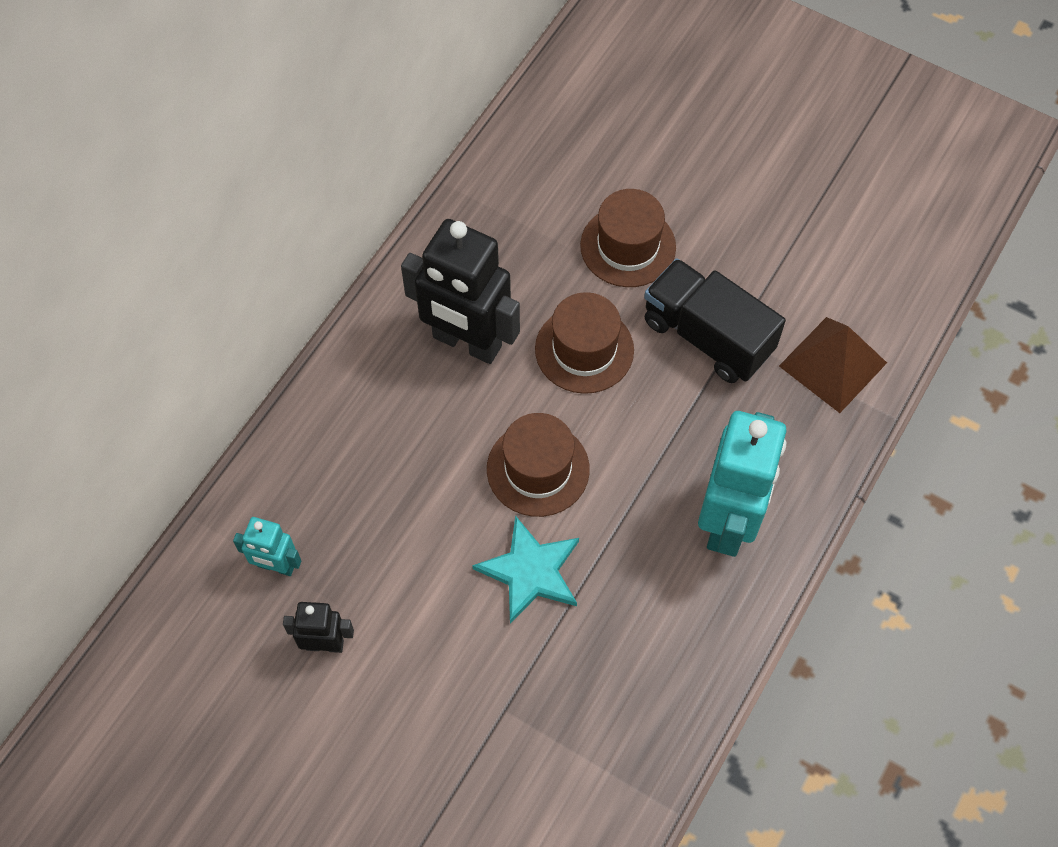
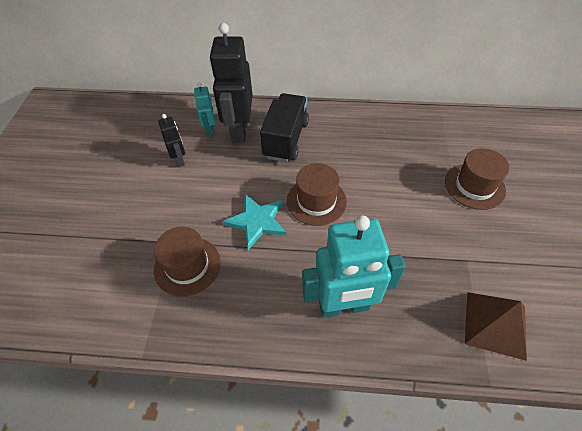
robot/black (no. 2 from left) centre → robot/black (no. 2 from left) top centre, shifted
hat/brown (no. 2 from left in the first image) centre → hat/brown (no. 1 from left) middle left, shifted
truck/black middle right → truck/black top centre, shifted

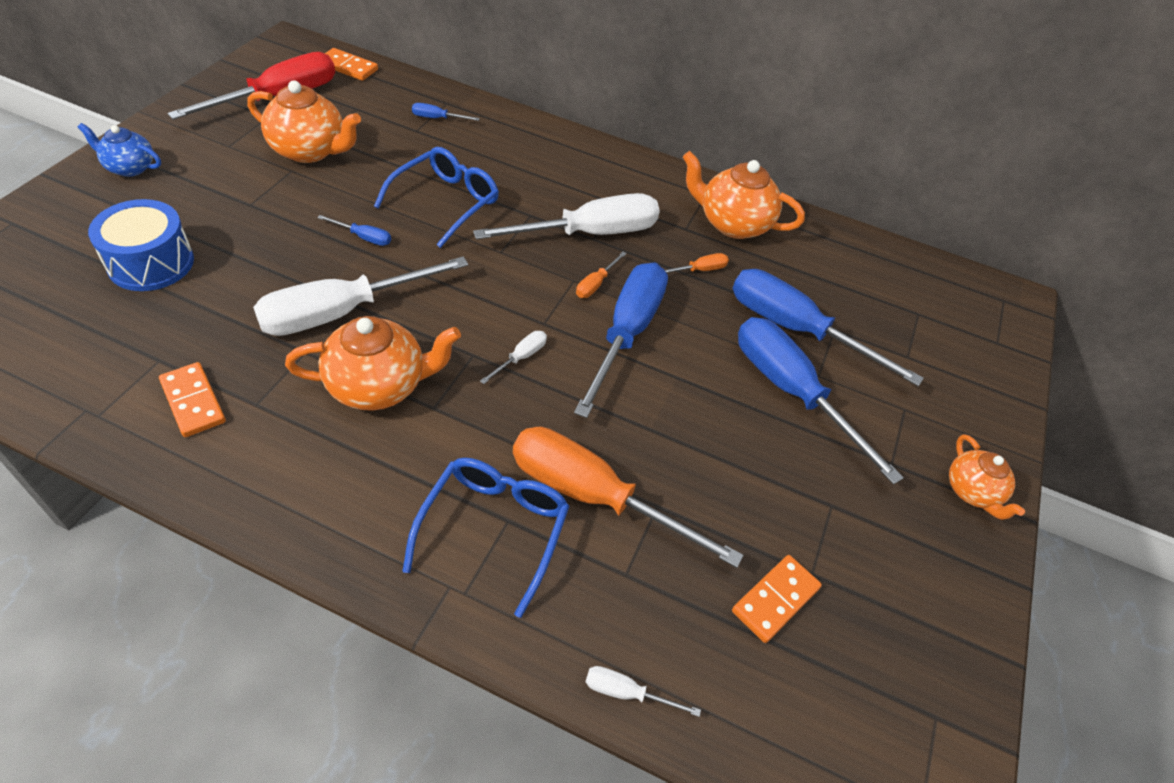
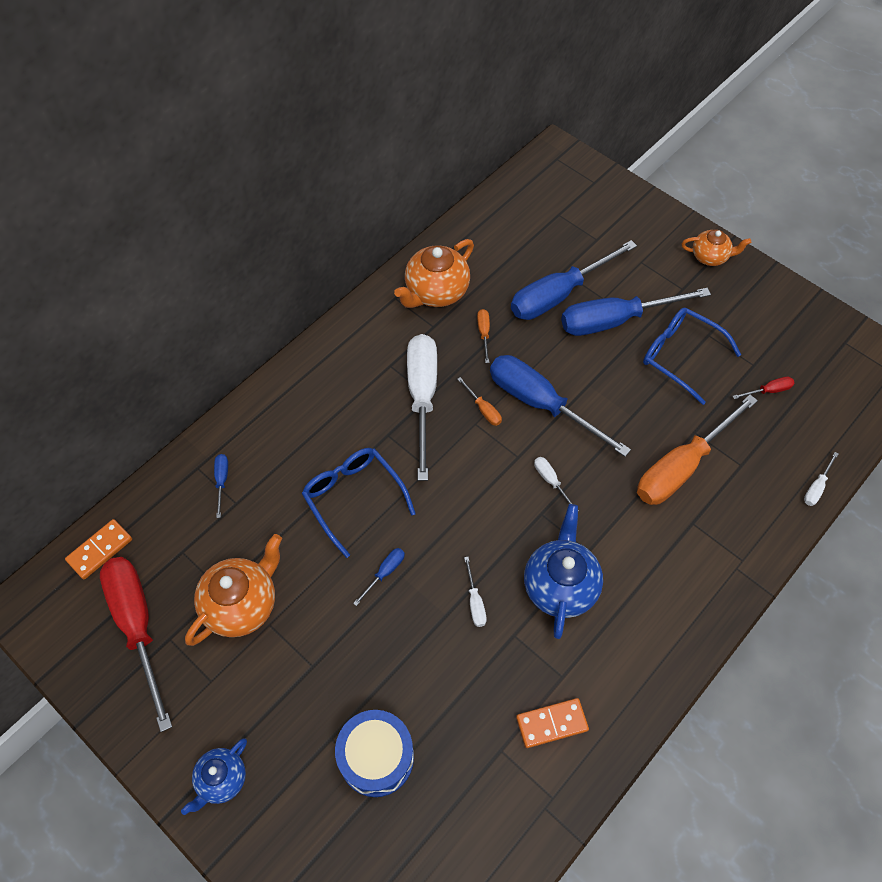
glasses/blue (no. 2 from left) bottom centre → glasses/blue (no. 2 from left) middle right, shifted
domino/orange (no. 3 from left) bottom centre → screwdriver/red (no. 2 from left) middle right
teapot/orange (no. 2 from left) middle left → teapot/blue (no. 2 from left) centre
screwdriver/blue (no. 2 from left in the first image) top centre → screwdriver/blue (no. 1 from left) middle left, 150 degrees clockwise
screwdriver/white (no. 1 from left in the first image) middle left → screwdriver/white (no. 2 from left) bottom centre, x0.41

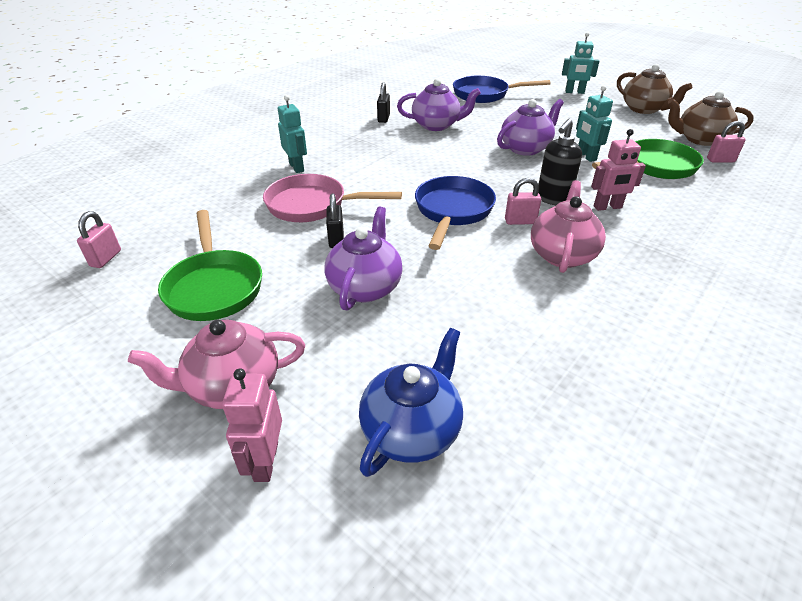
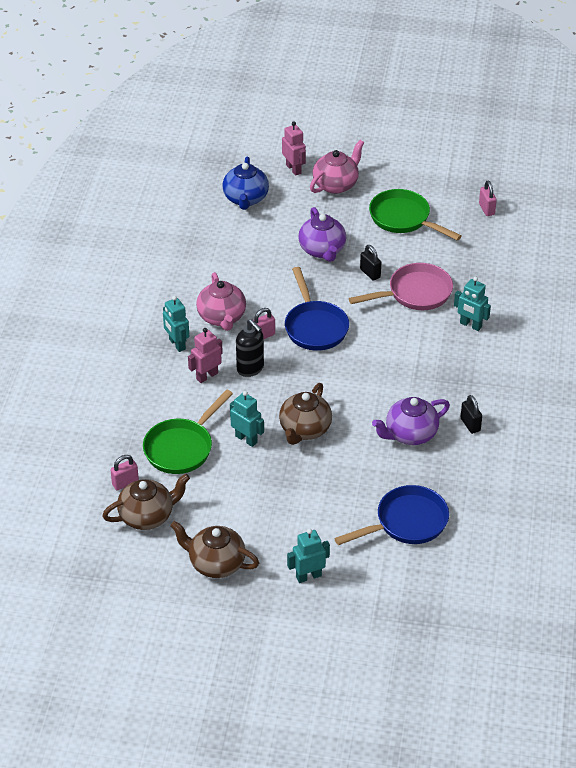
- → robot/turquoise (no. 1 from left) middle left
teapot/purple (no. 3 from left) top centre → teapot/brown (no. 3 from left) centre
soap dispenser/black top right → soap dispenser/black centre, 135 degrees clockwise

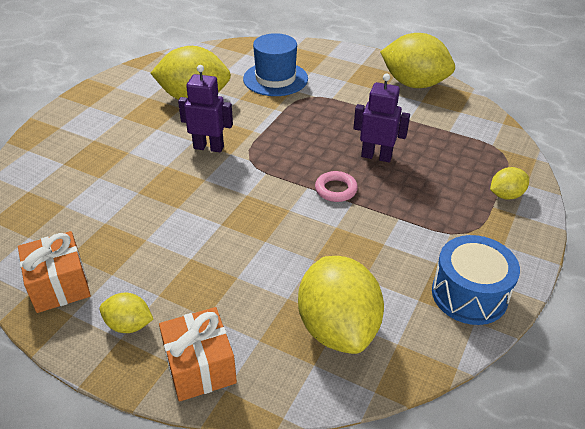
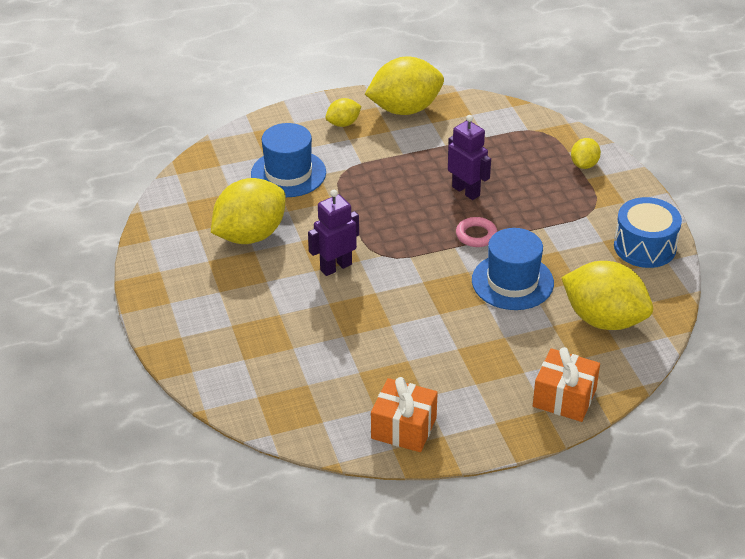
- → hat/blue (no. 2 from left) middle right
lemon/yellow (no. 1 from left in the first image) bottom left → lemon/yellow (no. 2 from left) top centre, shifted
robot/purple (no. 2 from left) top centre, 75 degrees clockwise

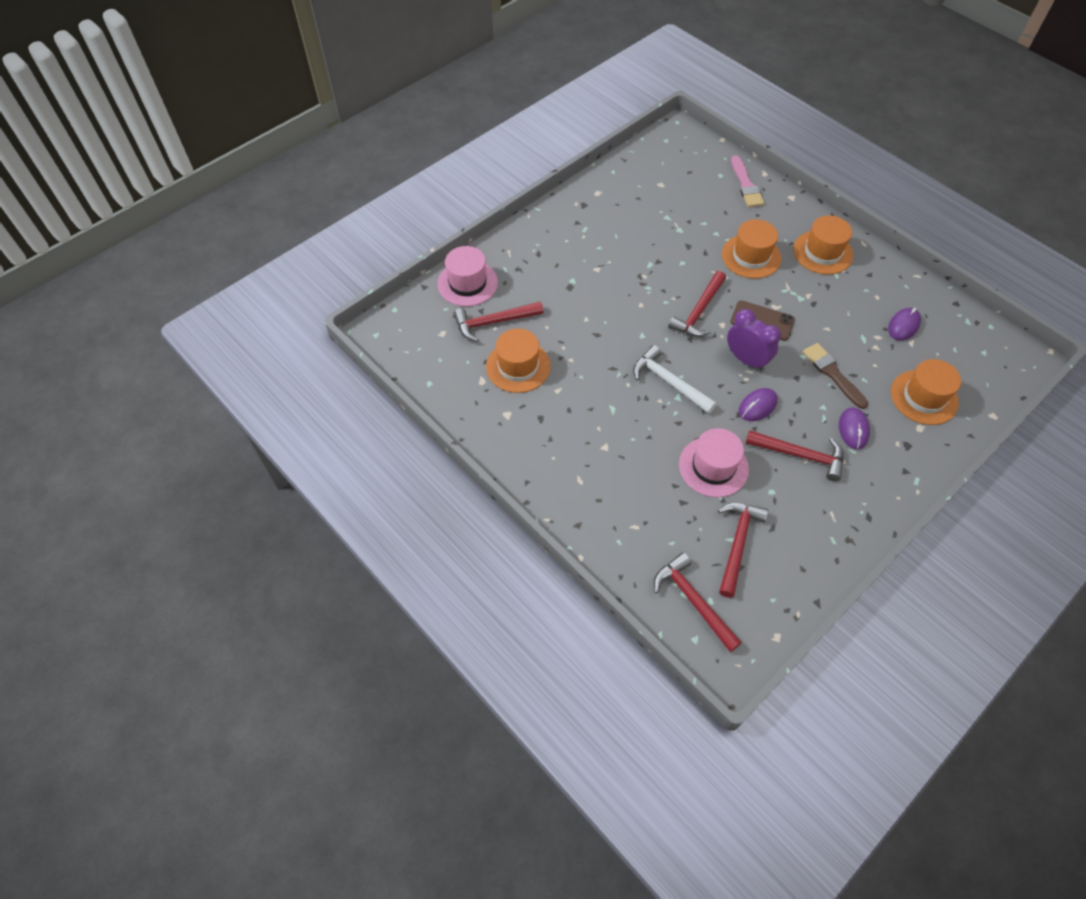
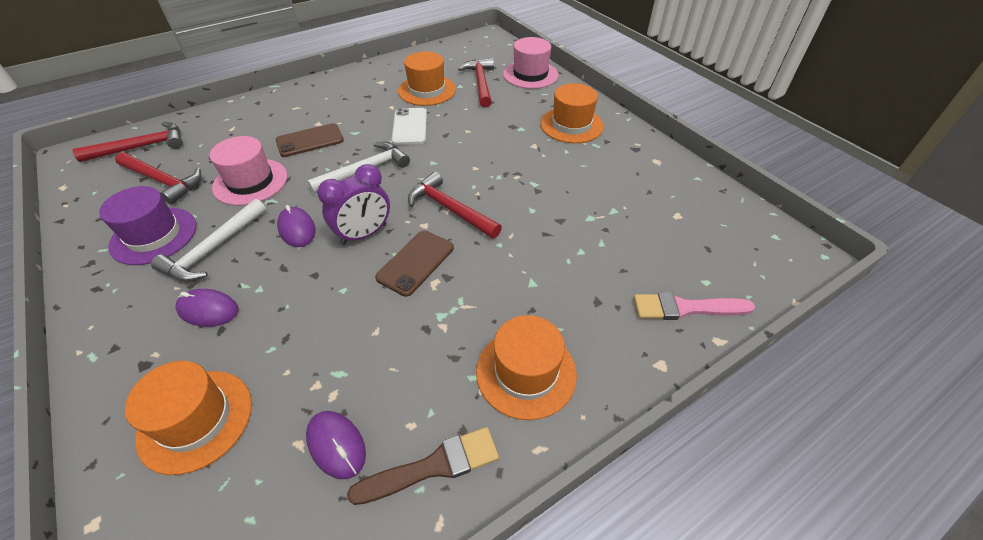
- → hat/purple middle left
- → phone/brown (no. 1 from left) top left
- → phone/white top centre
hat/orange (no. 2 from left in the first image) top right → hat/orange (no. 4 from left) top centre, shifted
brush/brown middle right → brush/brown bottom centre, shifted
hammer/red (no. 5 from left) middle right → hammer/white (no. 1 from left) middle left

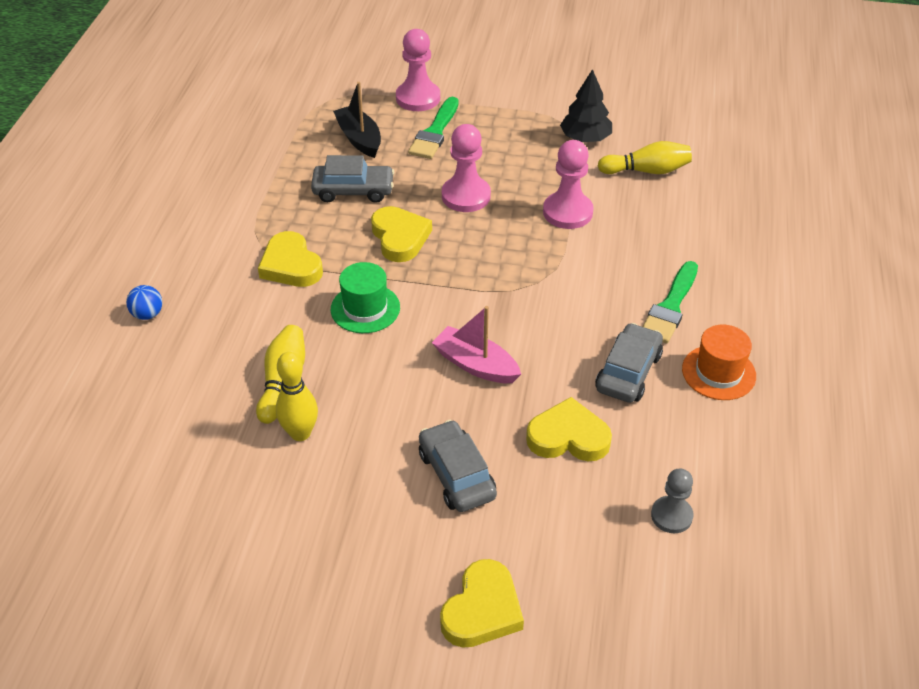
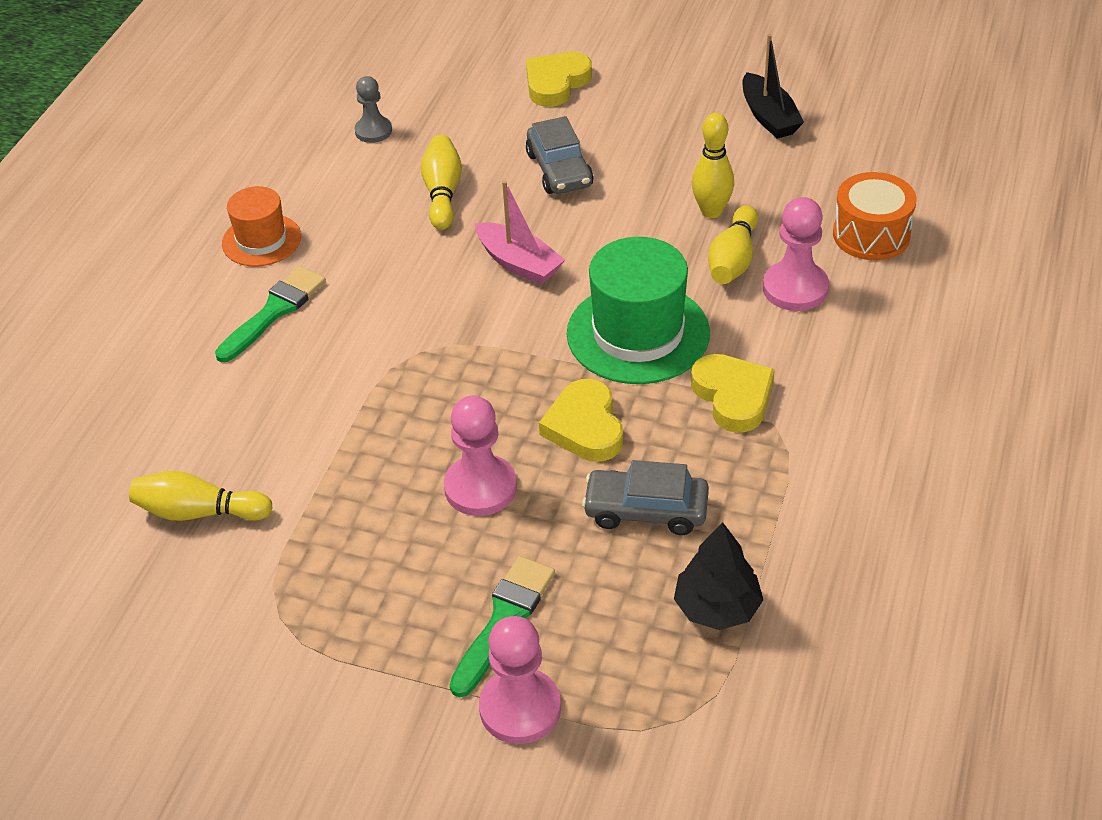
ball/blue middle left → -
car/grey (no. 3 from left) middle right → -
- → drum/orange top right
boat/black top centre → boat/black top right, shifted
pawn/pink (no. 3 from left) top centre → pawn/pink (no. 3 from left) top right, shifted
tree/black top centre → tree/black bottom centre, shifted
heart/yellow (no. 4 from left) centre → bowling pin/yellow (no. 2 from left) top centre
hat/green centre, x1.68

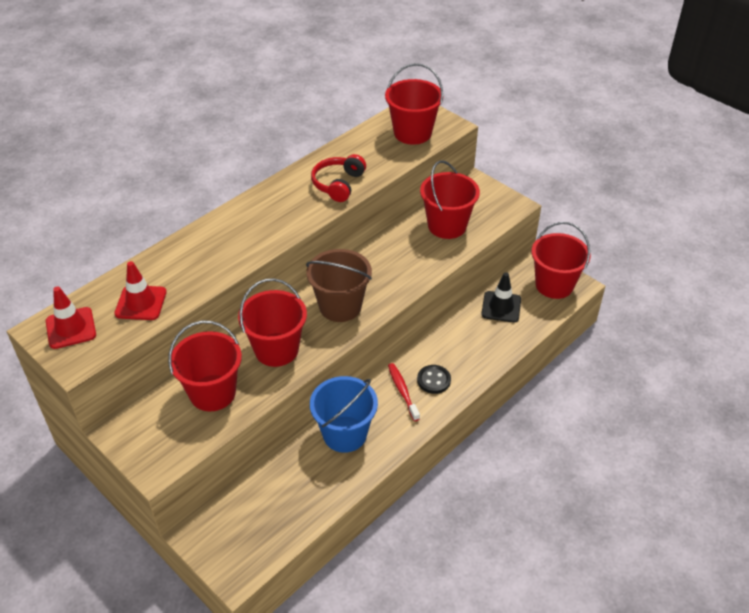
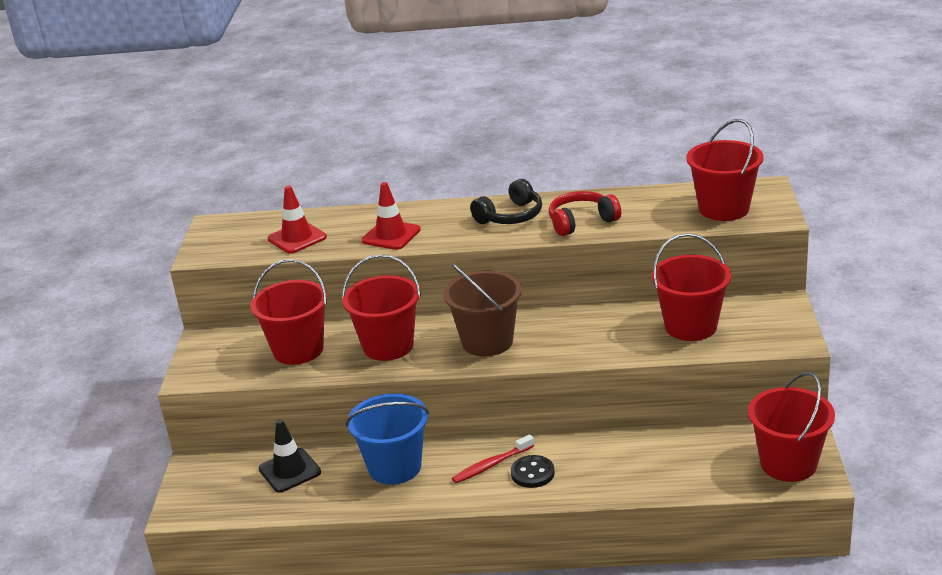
- → headphones/black centre
traffic cone/red (no. 1 from left in the first image) middle left → traffic cone/red (no. 2 from left) centre, shifted
traffic cone/black middle right → traffic cone/black bottom left, shifted
toothbrush/red centre → toothbrush/red bottom centre, 150 degrees counterclockwise

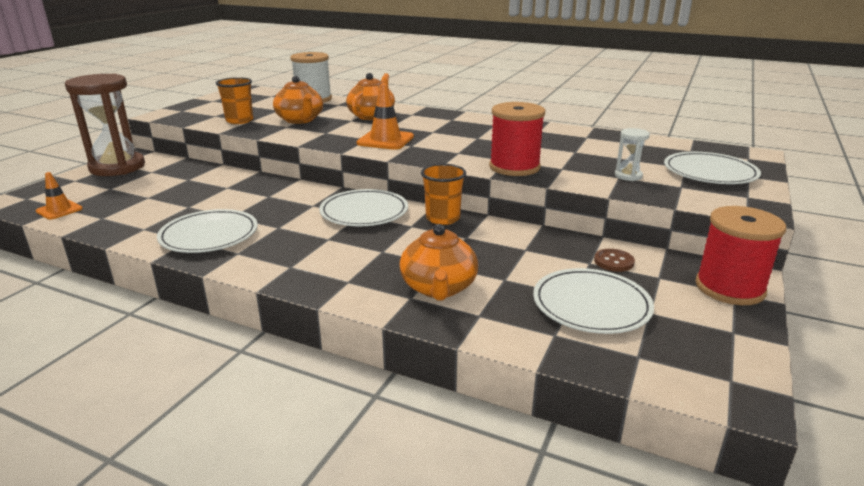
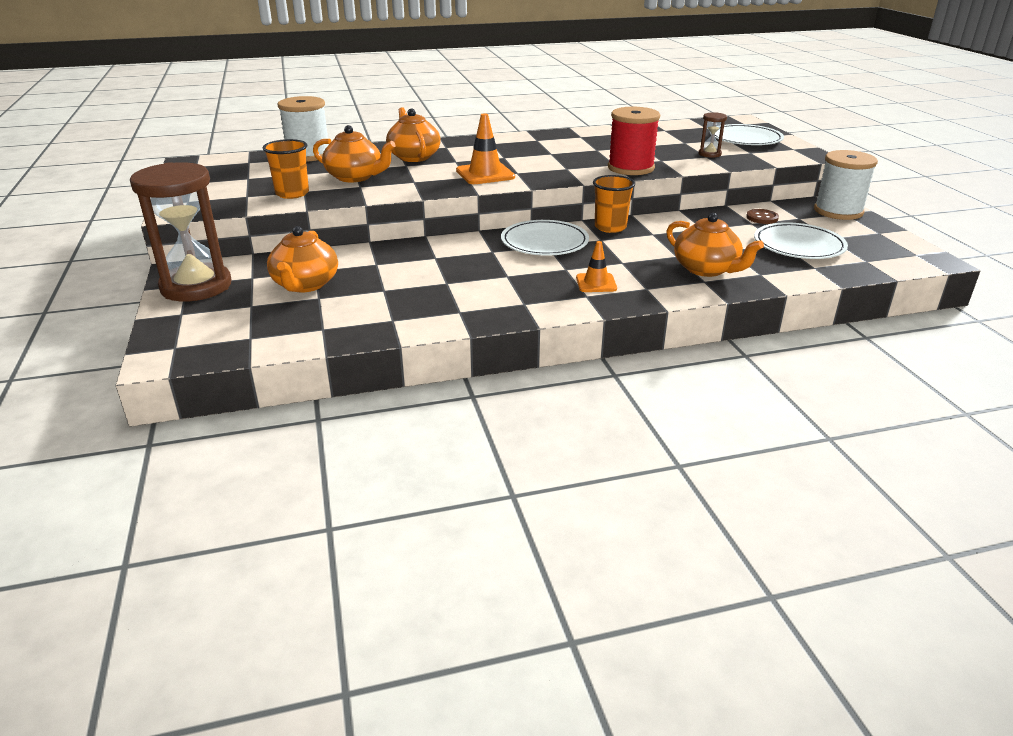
plate/white (no. 1 from left) middle left → -
- → teapot/orange (no. 1 from left) middle left
traffic cone/orange (no. 1 from left in the first image) middle left → traffic cone/orange (no. 2 from left) centre, shifted
hourglass/white top right → hourglass/brown (no. 2 from left) top right
spool/red (no. 2 from left) middle right → spool/white (no. 2 from left) top right

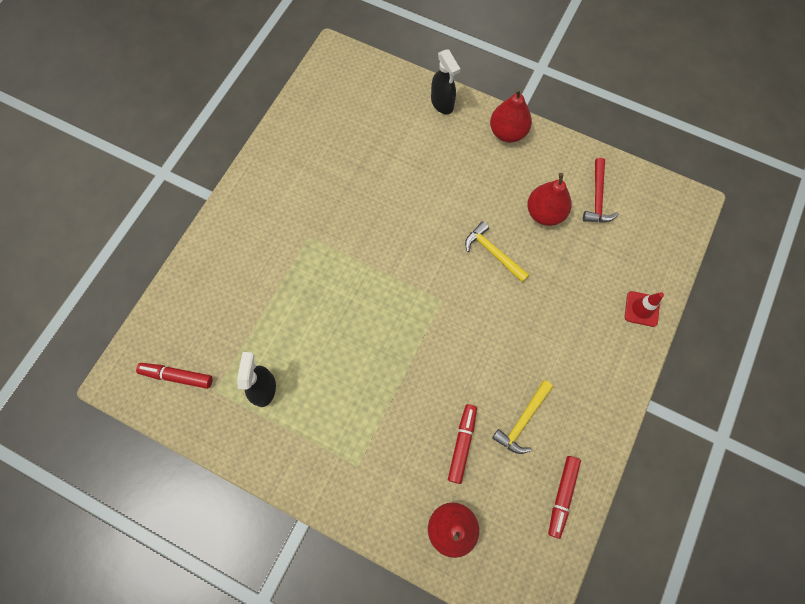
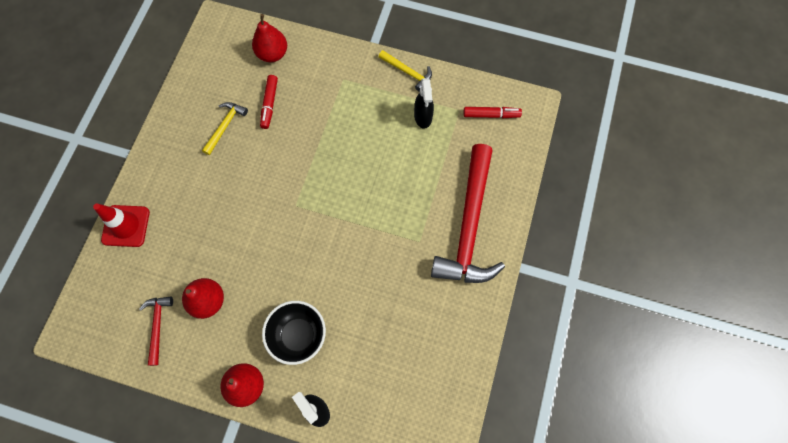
marker/red (no. 3 from left) bottom right → -
- → bowl/black bottom centre
- → hammer/red (no. 2 from left) centre
hammer/yellow (no. 1 from left in the first image) centre → hammer/yellow (no. 2 from left) top centre, shifted
traffic cone/red middle right → traffic cone/red middle left, x1.52

